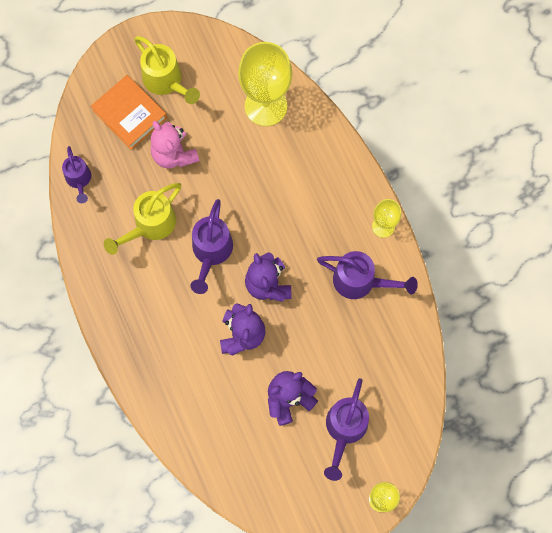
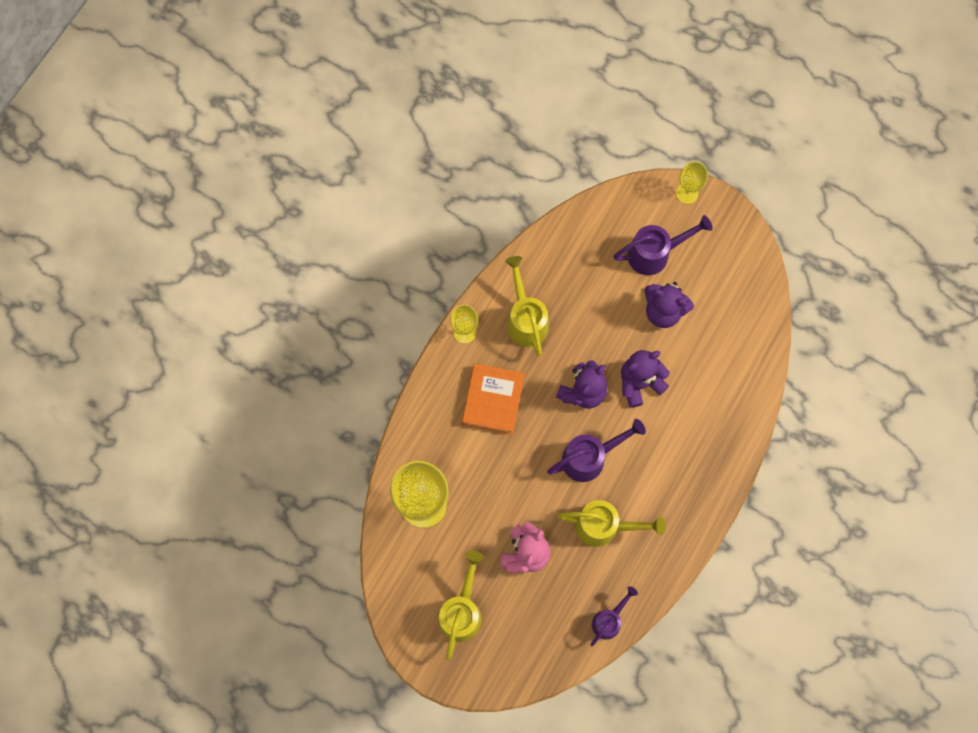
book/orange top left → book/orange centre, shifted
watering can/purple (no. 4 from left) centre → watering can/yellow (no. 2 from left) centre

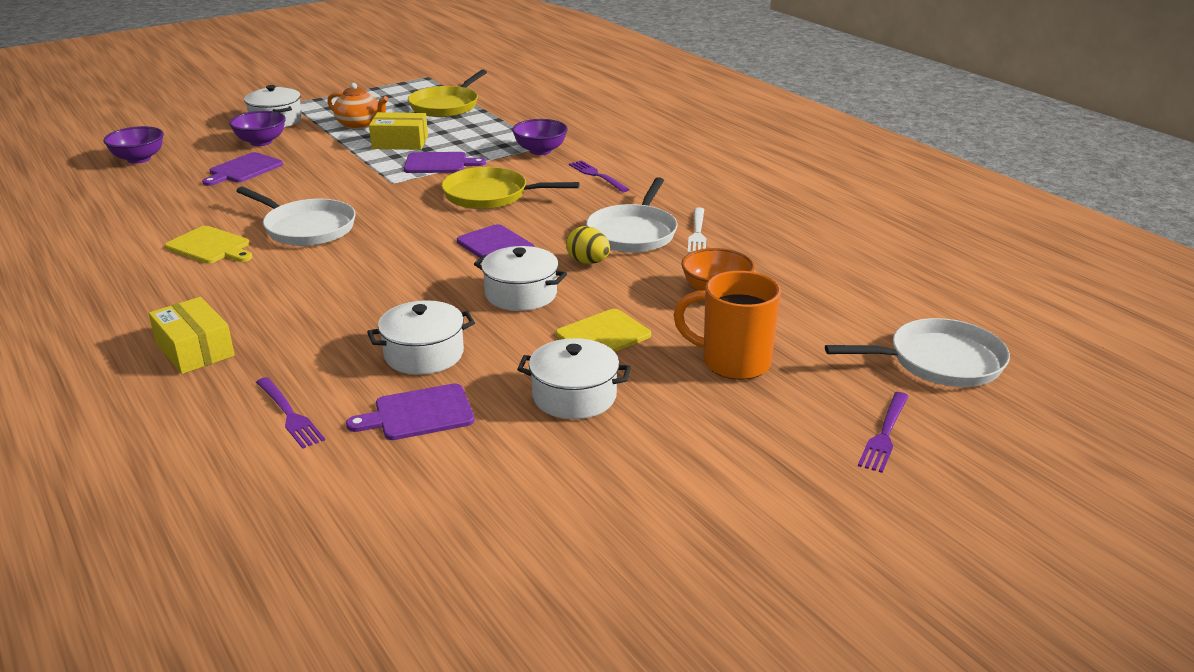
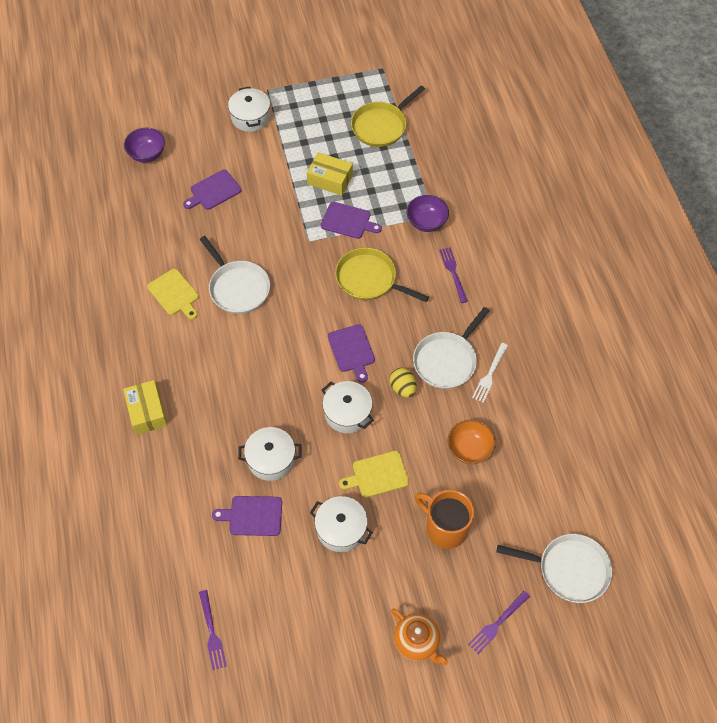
bowl/purple (no. 2 from left) top left → -
fork/purple (no. 1 from left) middle left → fork/purple (no. 1 from left) bottom left, shifted
teapot/orange top left → teapot/orange bottom centre, shifted

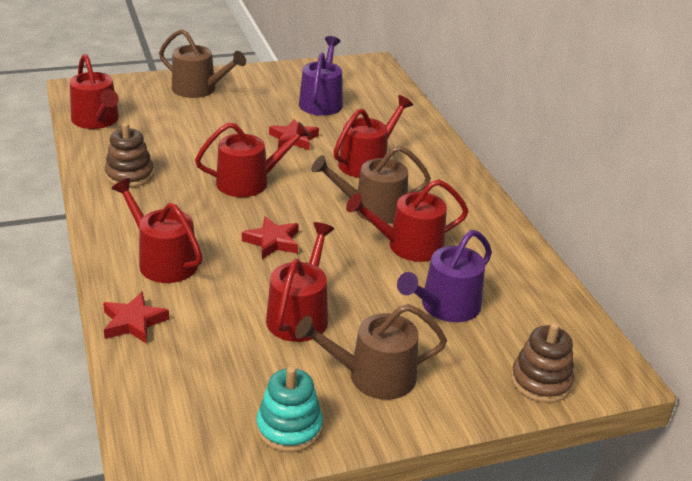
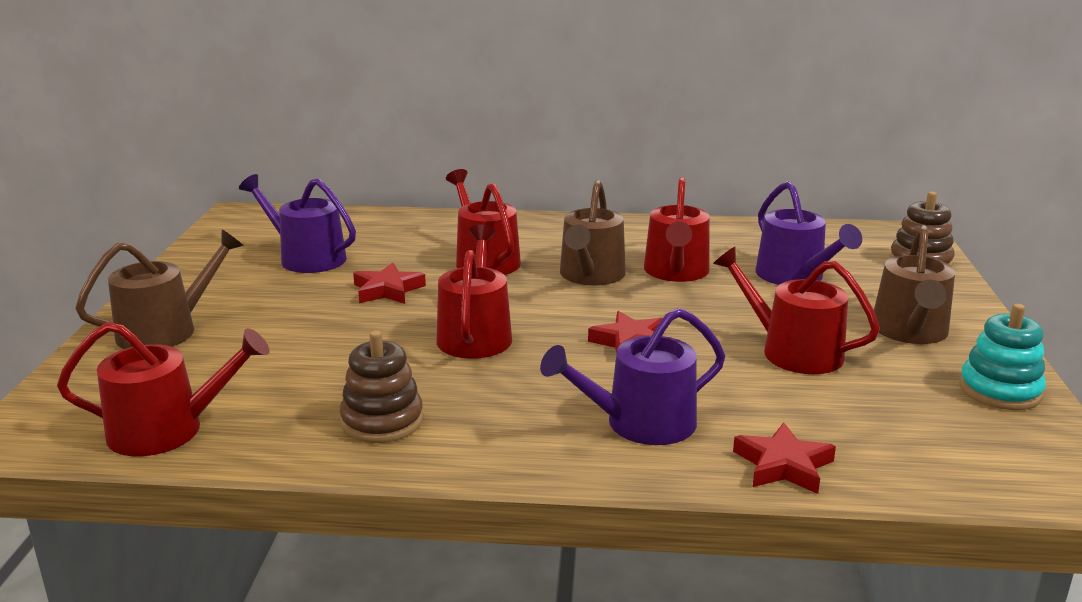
watering can/red (no. 2 from left) middle left → watering can/purple (no. 2 from left) centre

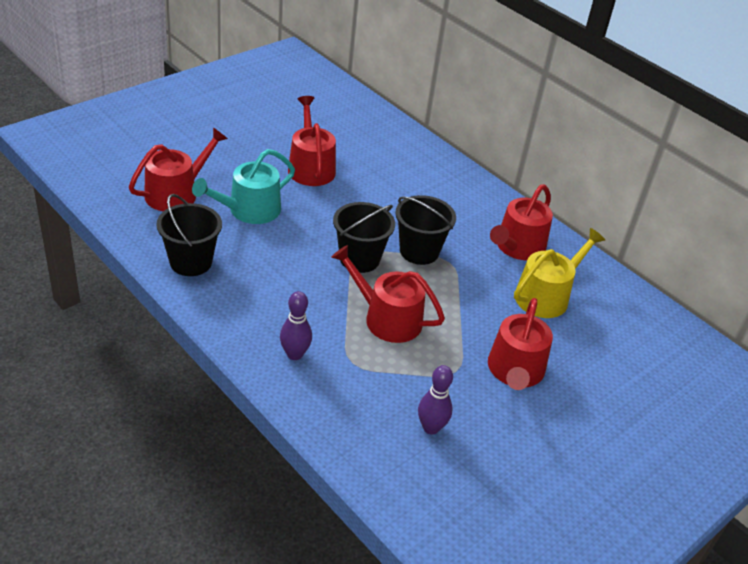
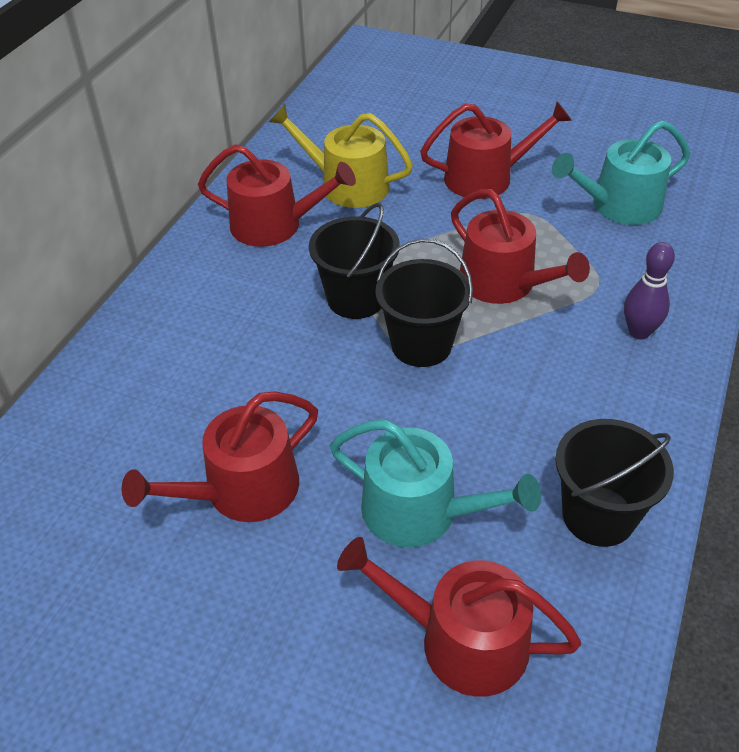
bowling pin/purple (no. 2 from left) bottom centre → watering can/turquoise (no. 2 from left) top right
watering can/red (no. 3 from left in the first image) centre → watering can/red (no. 5 from left) top right, 45 degrees counterclockwise

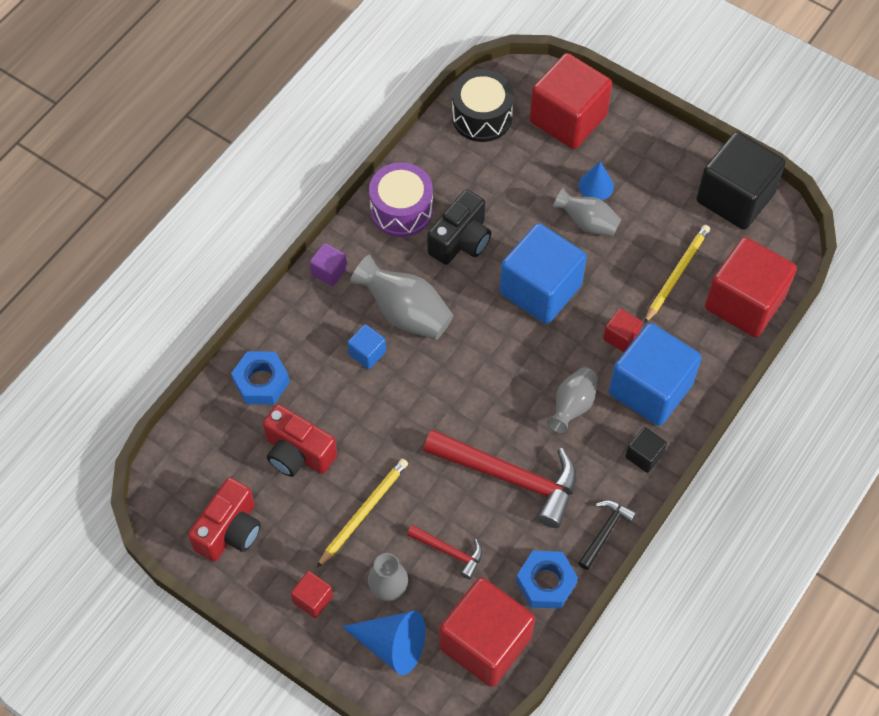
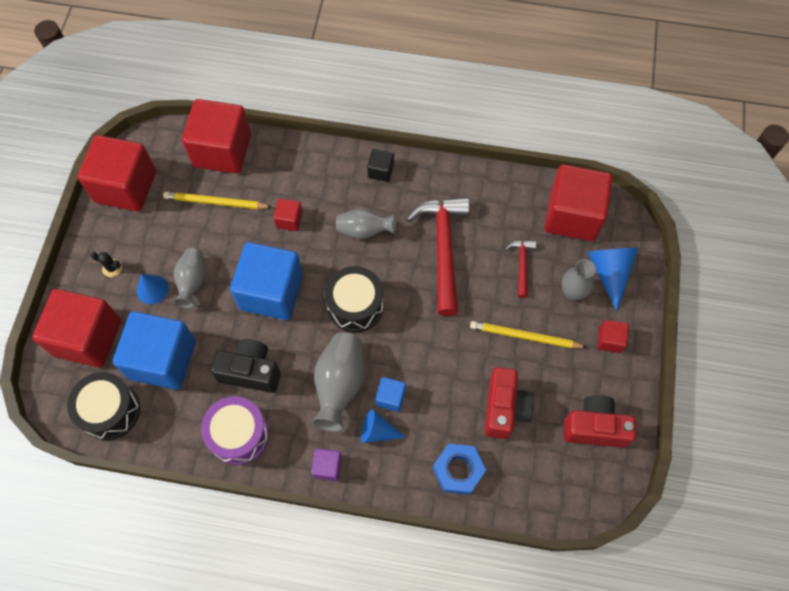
nut/blue (no. 2 from left) bottom centre → -
hammer/black bottom right → -
- → cactus/black middle left
- → drum/black (no. 2 from left) centre
- → cone/blue (no. 2 from left) bottom centre
cube/blue (no. 3 from left in the first image) middle right → cube/blue (no. 1 from left) middle left, shifted
cube/black (no. 2 from left) top right → cube/red (no. 2 from left) top left

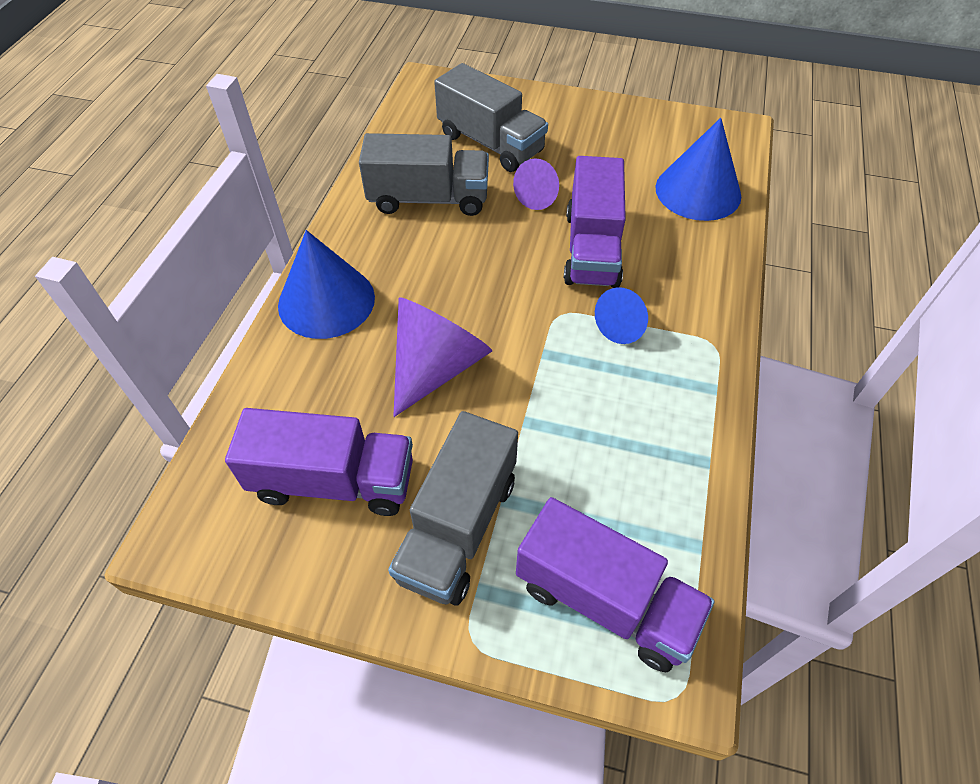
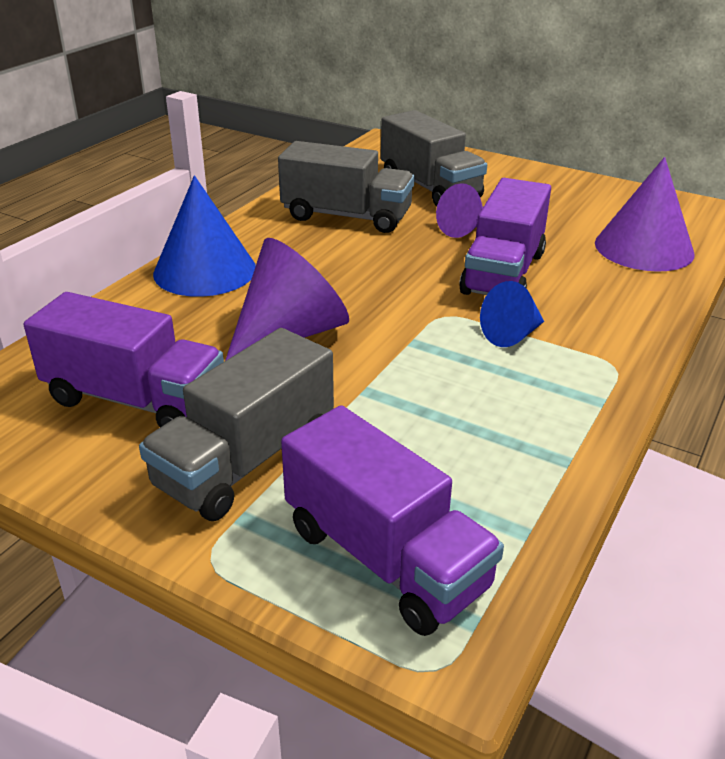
cone/blue (no. 3 from left) top right → cone/purple (no. 3 from left) top right

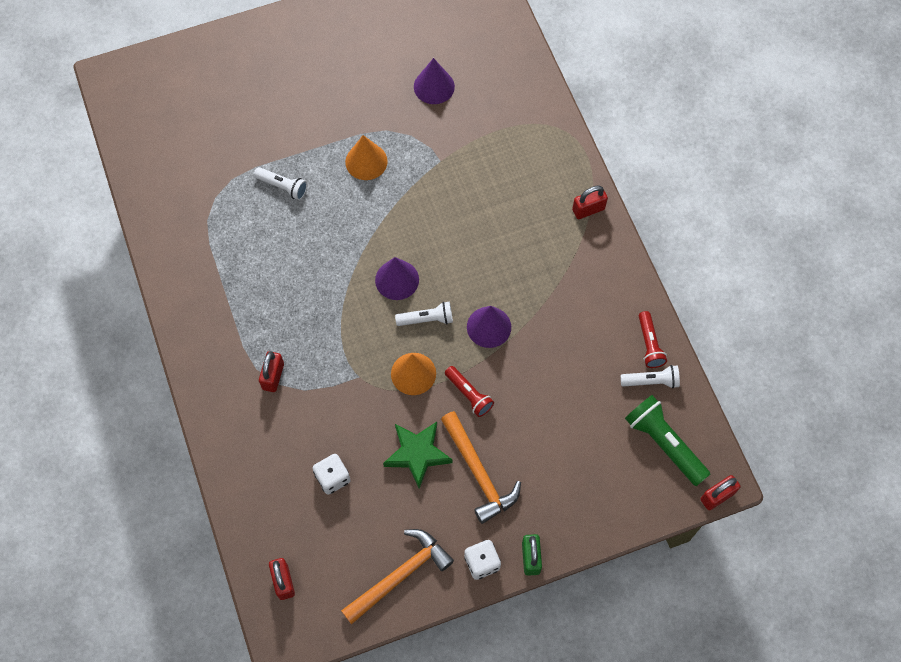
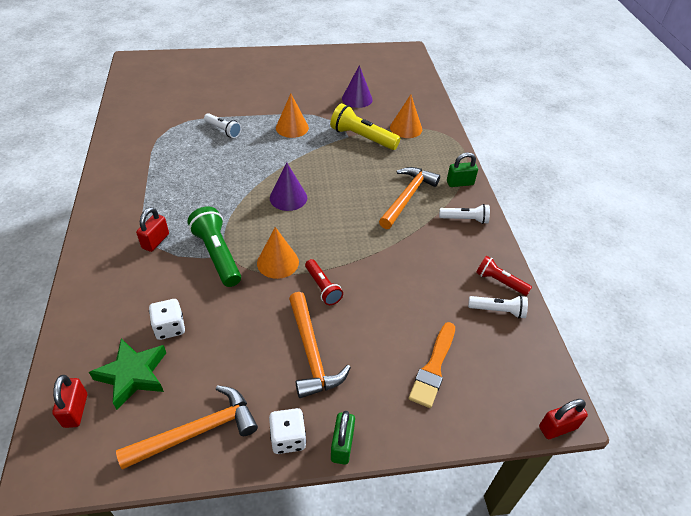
cone/purple (no. 3 from left) centre → -
- → flashlight/yellow top centre
- → hammer/orange (no. 3 from left) centre
- → cone/orange (no. 3 from left) top centre
- → brush/orange bottom centre
star/green bottom centre → star/green bottom left, shifted
flashlight/white (no. 2 from left) centre → flashlight/white (no. 2 from left) middle right, shifted
flashlight/green middle right → flashlight/green middle left, shifted
padlock/red (no. 3 from left) top centre → padlock/green (no. 2 from left) top right
flashlight/red (no. 2 from left) middle right, 120 degrees clockwise

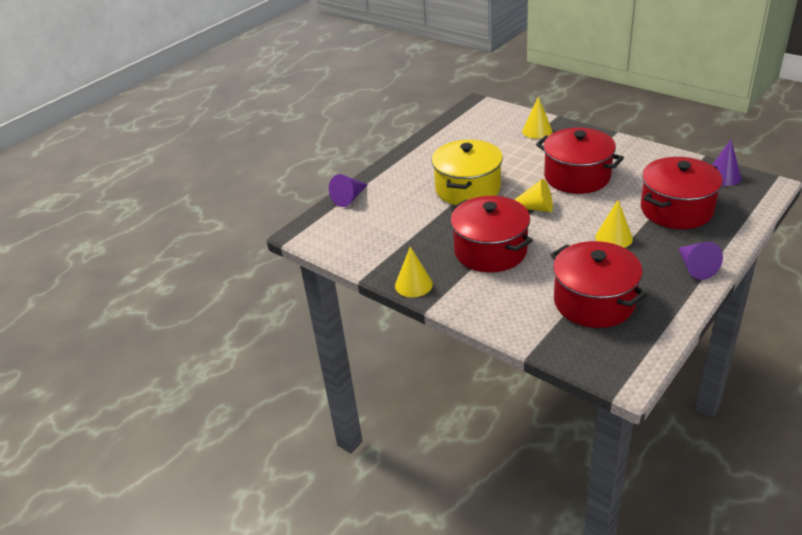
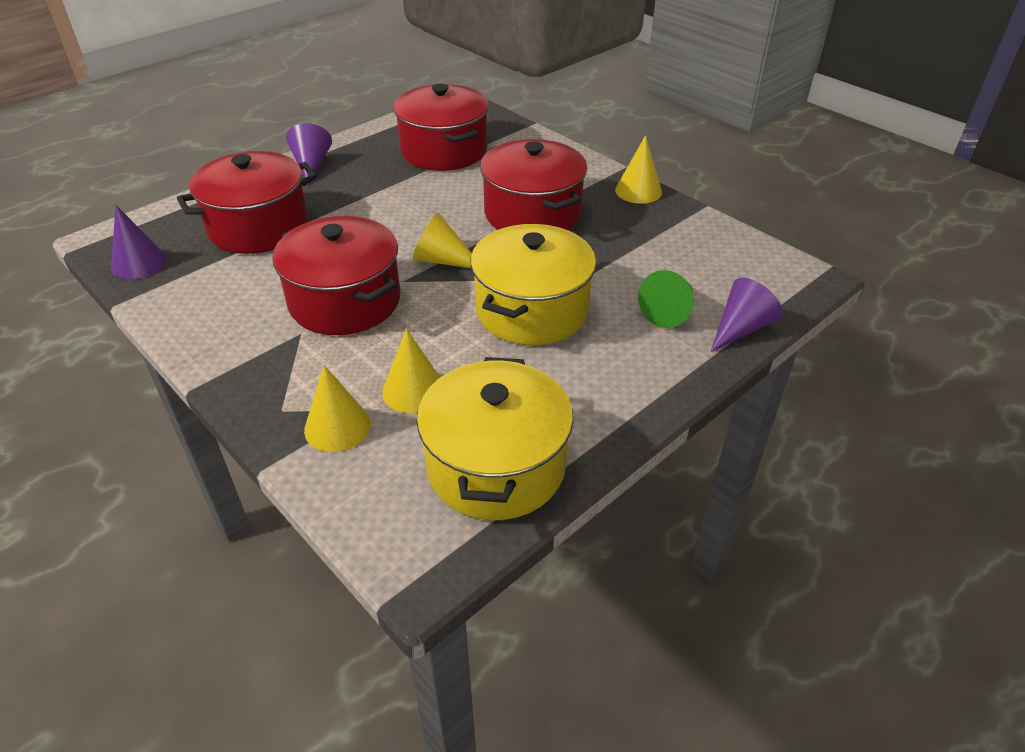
- → pot/yellow (no. 1 from left) centre
- → cone/green centre
cone/yellow (no. 4 from left in the first image) middle right → cone/yellow (no. 2 from left) centre, shifted

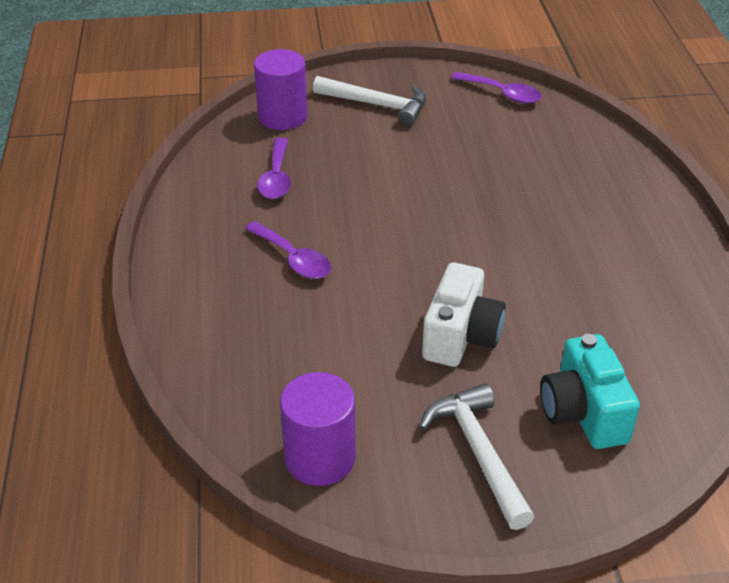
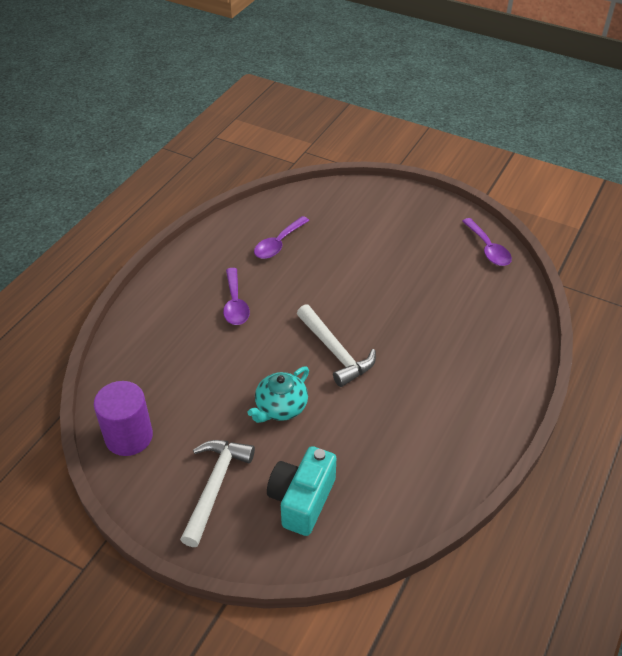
cylinder/purple (no. 1 from left) top centre → -
hammer/white (no. 1 from left in the first image) top centre → hammer/white (no. 2 from left) centre, shifted
camera/white centre → teapot/turquoise centre

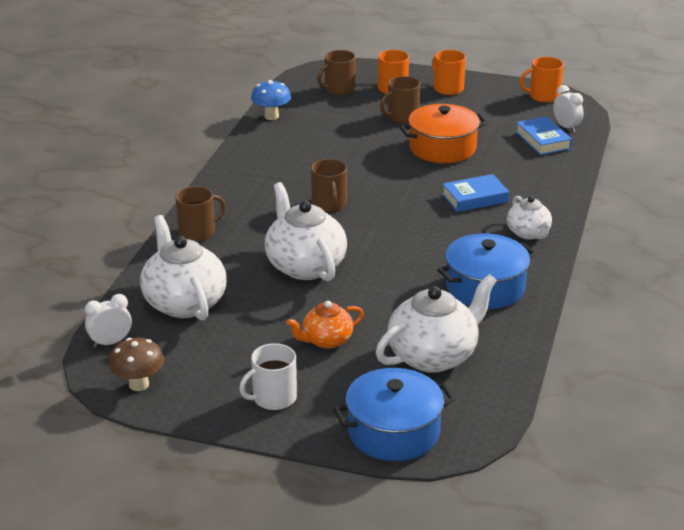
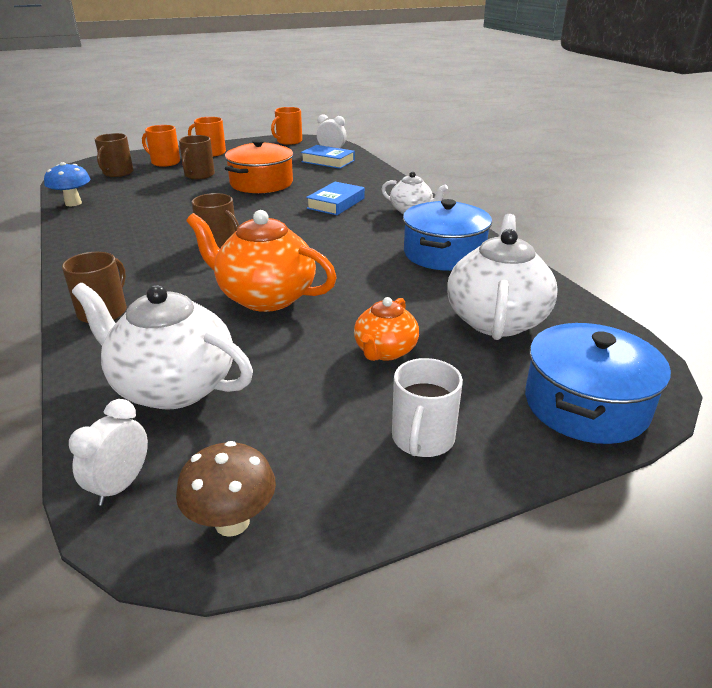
teapot/white (no. 2 from left) centre → teapot/orange (no. 1 from left) centre

